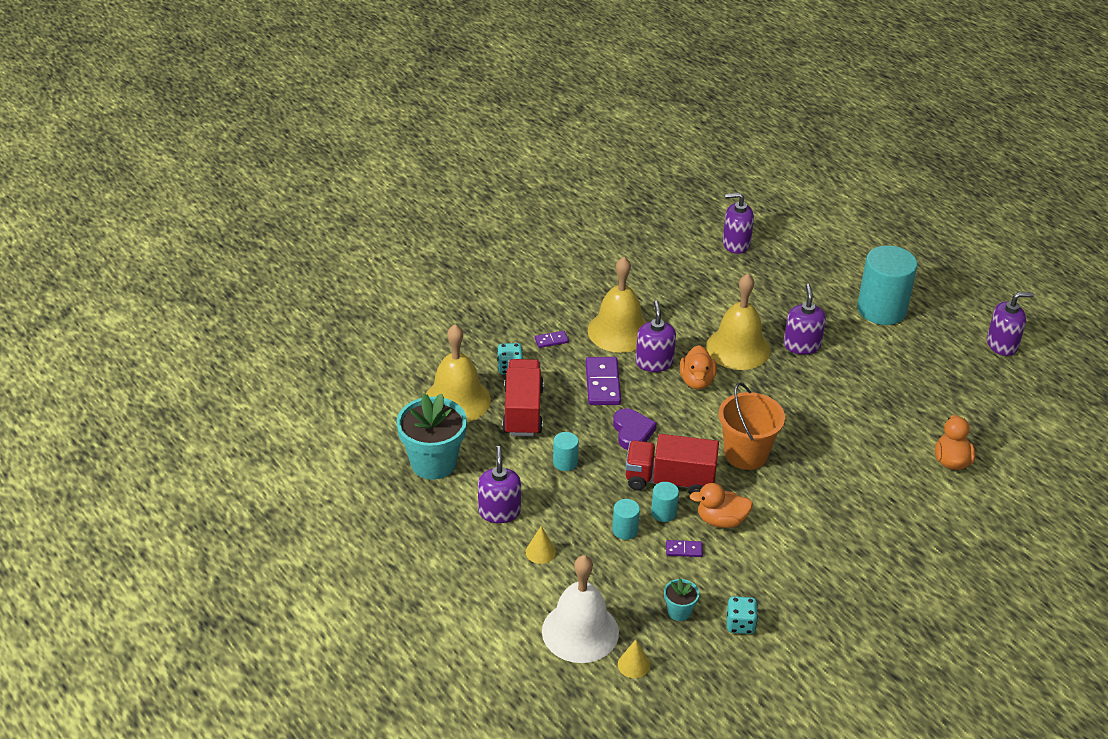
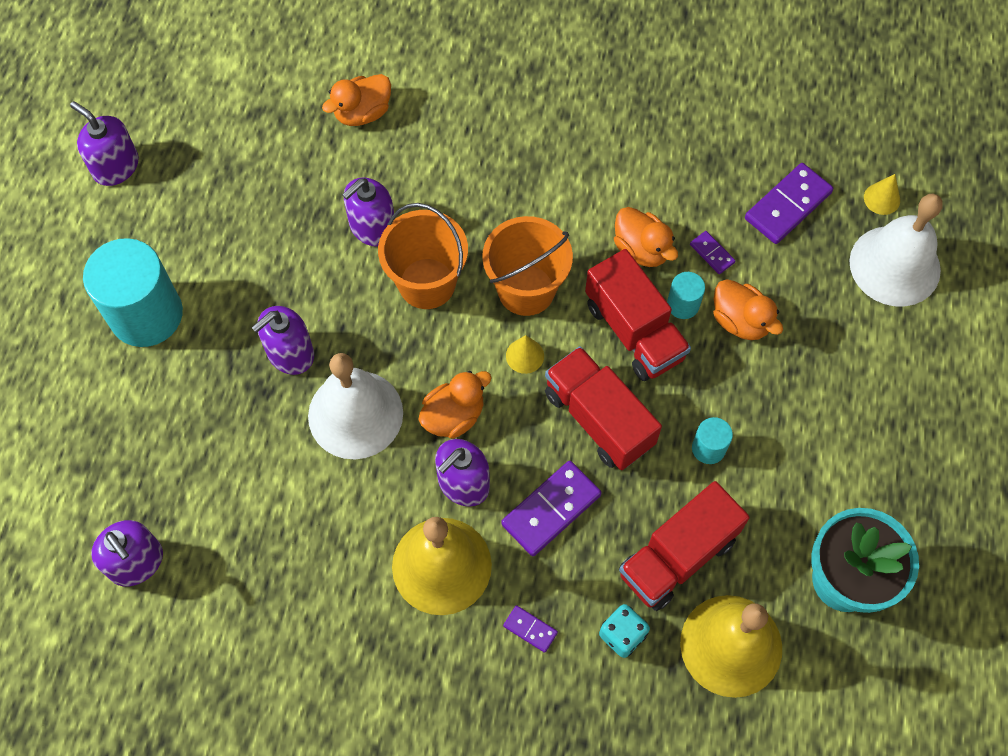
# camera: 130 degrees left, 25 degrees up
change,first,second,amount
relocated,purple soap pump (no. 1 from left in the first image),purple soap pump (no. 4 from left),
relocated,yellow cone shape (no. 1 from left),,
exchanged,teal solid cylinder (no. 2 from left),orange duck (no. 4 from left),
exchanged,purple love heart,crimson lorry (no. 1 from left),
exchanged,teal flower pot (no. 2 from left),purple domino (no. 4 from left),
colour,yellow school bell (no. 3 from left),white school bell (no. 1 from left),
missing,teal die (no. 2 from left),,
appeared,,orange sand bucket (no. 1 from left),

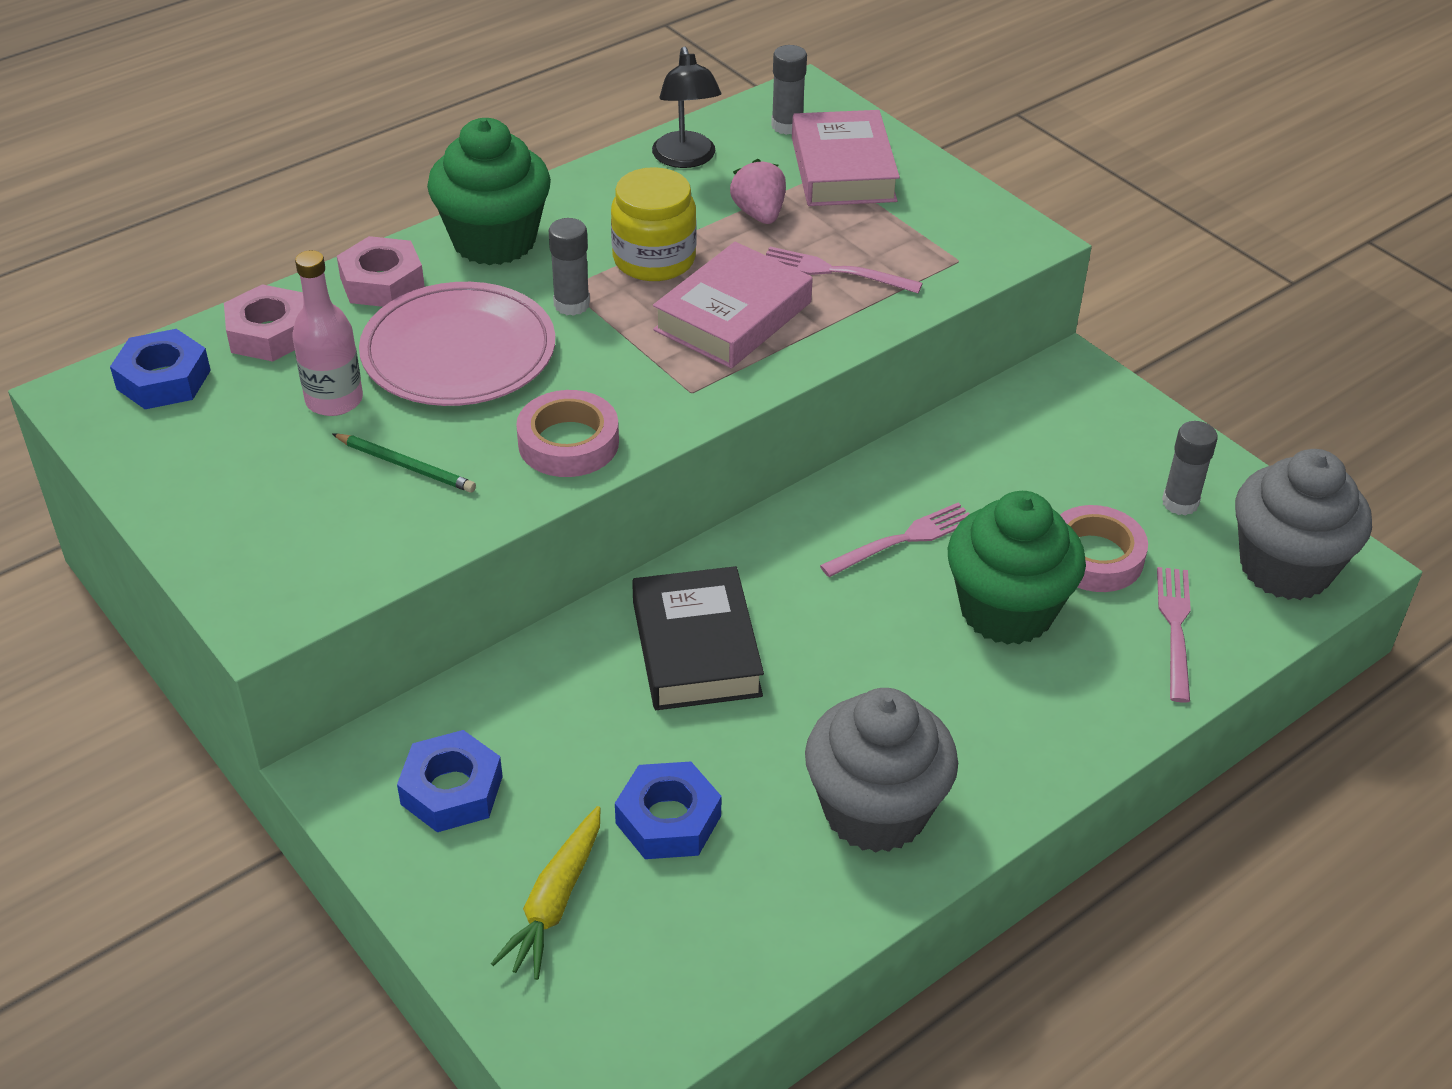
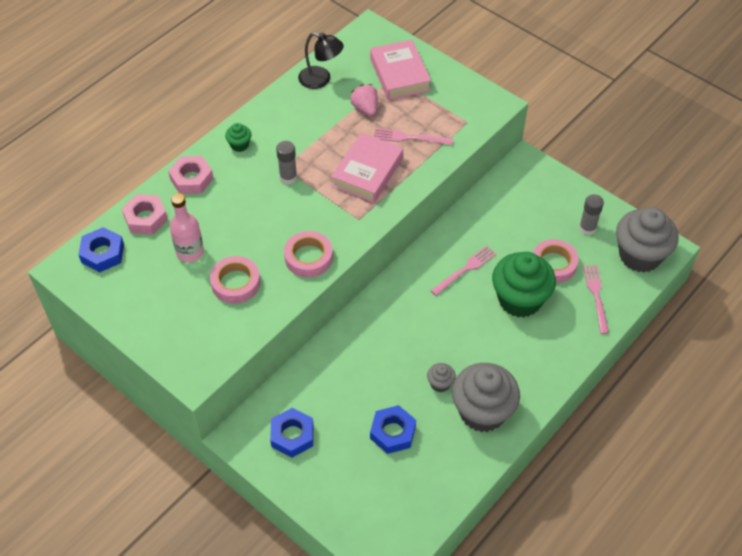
# camera: 10 degrees left, 10 degrees up
change,first,second,amount
exchanged,leaf-green wooden pencil,pink sticky tape (no. 1 from left),
missing,pink dinner plate,,
size,leaf-green fairy cake (no. 1 from left),,x0.43
missing,yellow carrot,,
missing,yellow preserve jar,,
missing,black hardback,,
spun,black lamp,,45 degrees counterclockwise
missing,gray glue (no. 2 from left),,
appeared,,gray fairy cake (no. 1 from left),

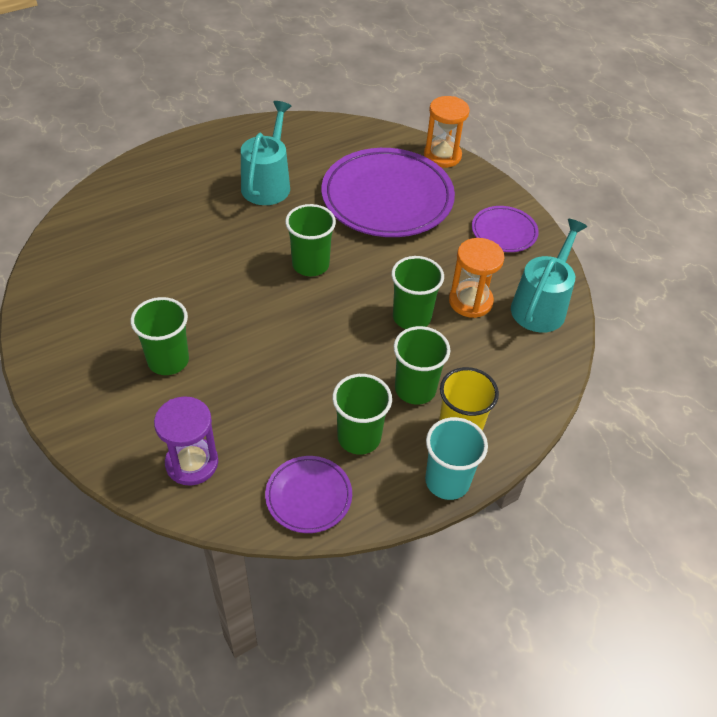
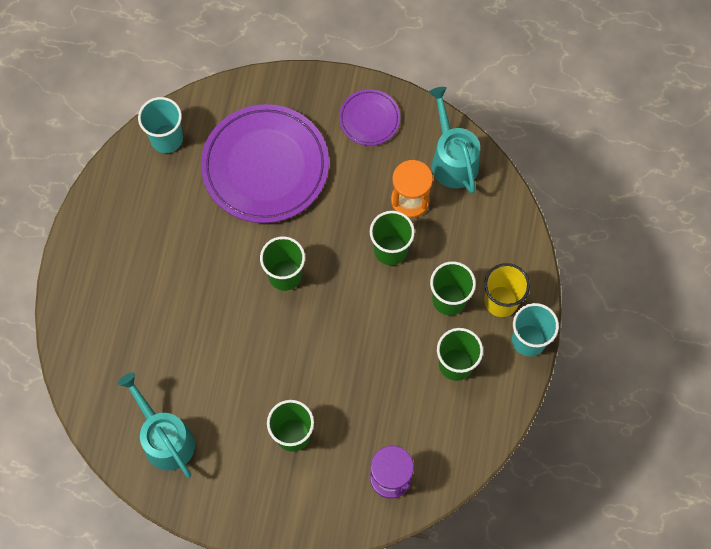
# camera: 45 degrees left, 20 degrees up
change,first,second,amount
relocated,teal watering pot (no. 1 from left),,
missing,purple dinner plate (no. 1 from left),,
missing,orange sandglass (no. 1 from left),,
appeared,,teal cup (no. 1 from left),

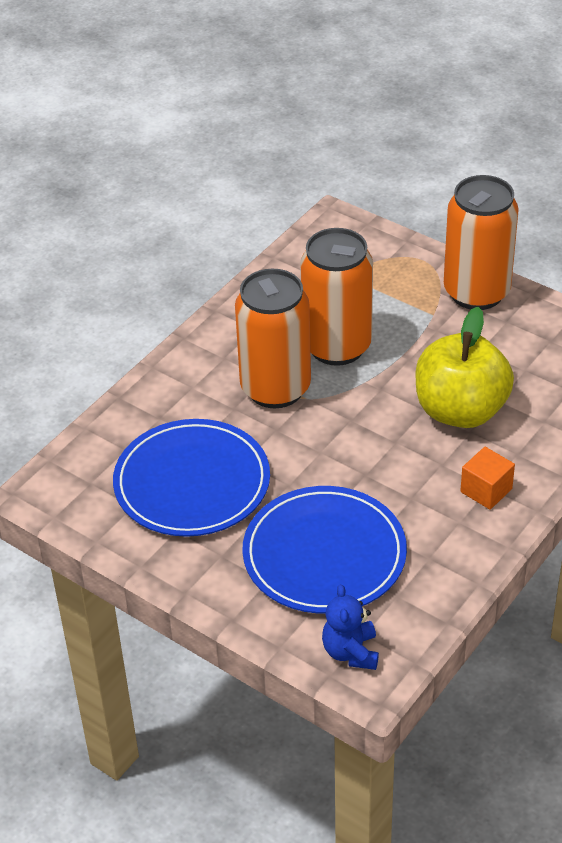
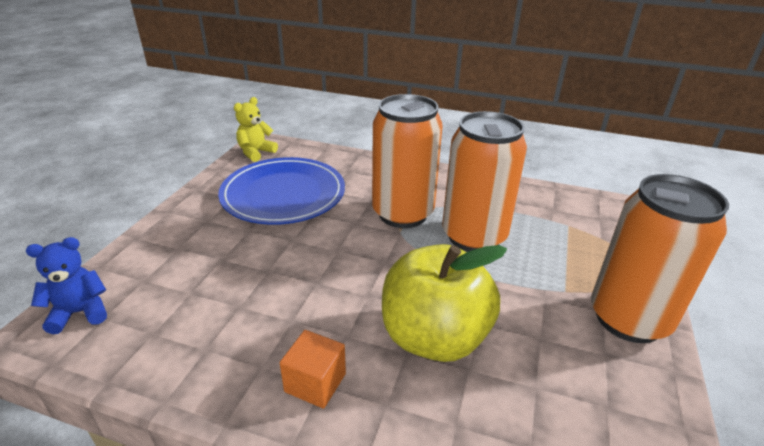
# camera: 70 degrees right, 10 degrees down
change,first,second,amount
missing,cobalt dinner plate (no. 2 from left),,
appeared,,yellow teddy bear,

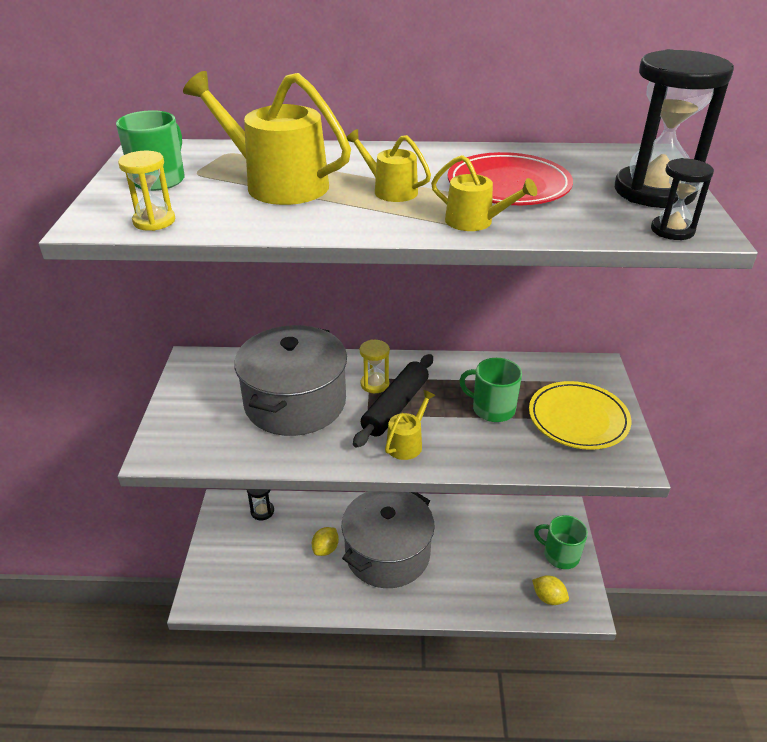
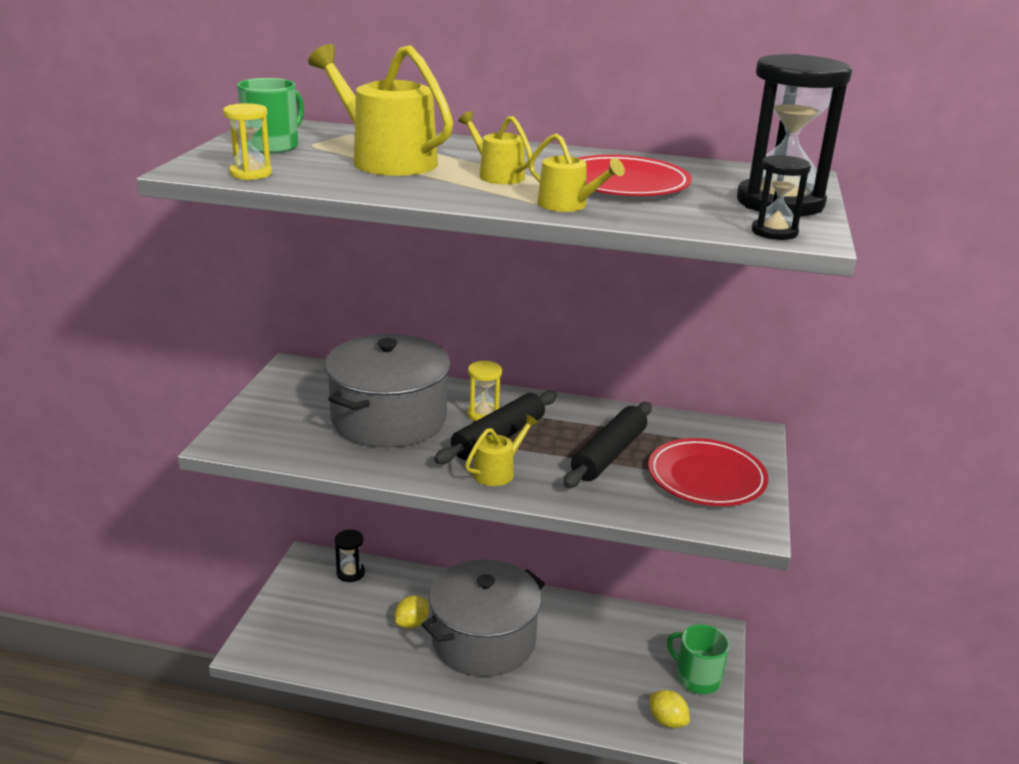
# camera: 10 degrees right, 10 degrees down
change,first,second,amount
exchanged,leaf-green tea mug (no. 2 from left),black pastry roller (no. 2 from left),
colour,yellow dinner plate,crimson dinner plate (no. 2 from left),

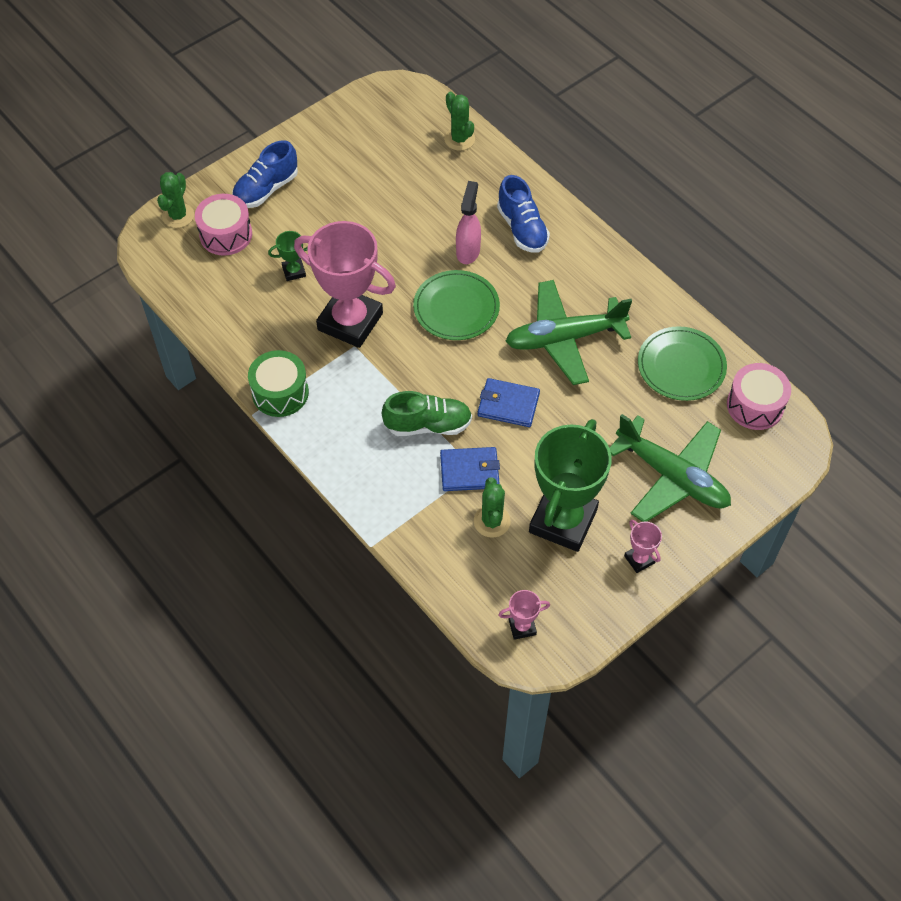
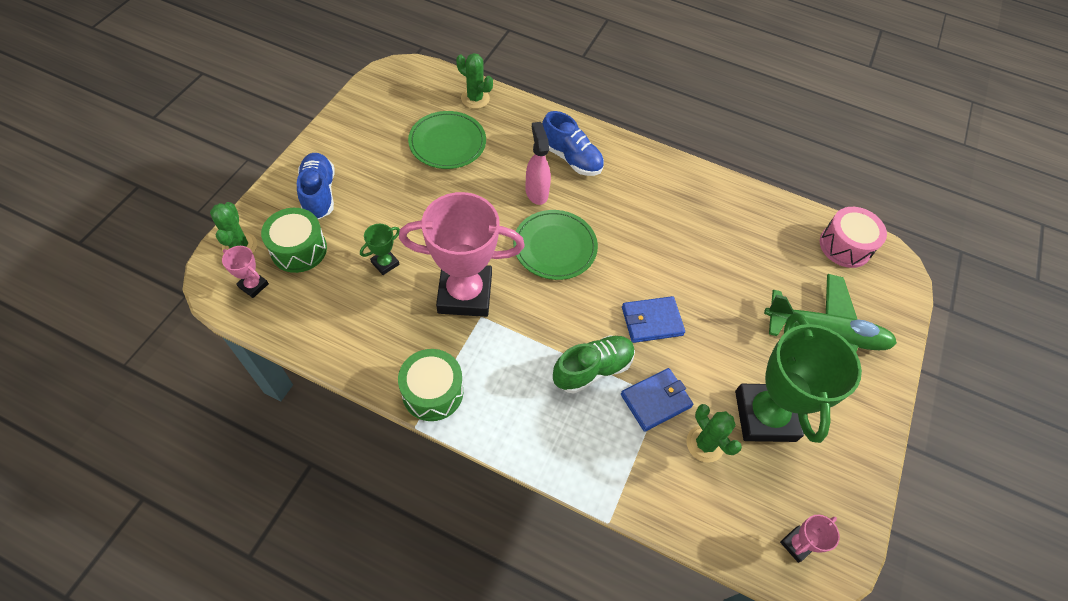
# camera: 30 degrees left, 0 degrees up
change,first,second,amount
colour,pink drum (no. 1 from left),leaf-green drum (no. 1 from left),
spun,cobalt shoe (no. 1 from left),,150 degrees clockwise
missing,leaf-green plane (no. 1 from left),,
relocated,pink award cup (no. 3 from left in the first image),pink award cup (no. 1 from left),
relocated,leaf-green dinner plate (no. 2 from left in the first image),leaf-green dinner plate (no. 1 from left),

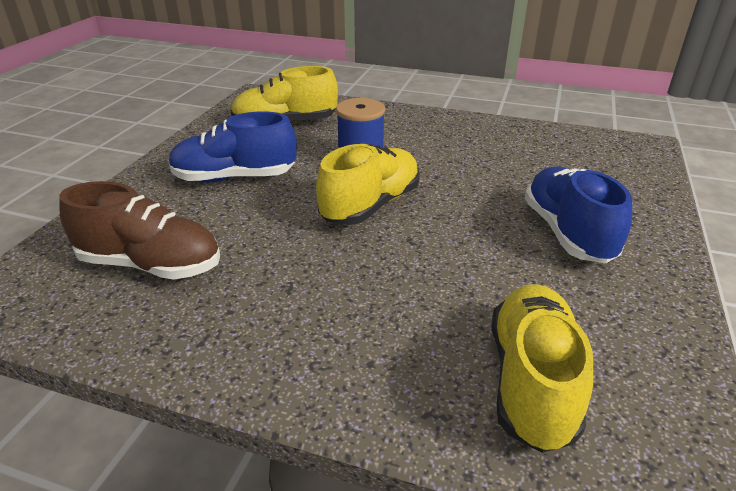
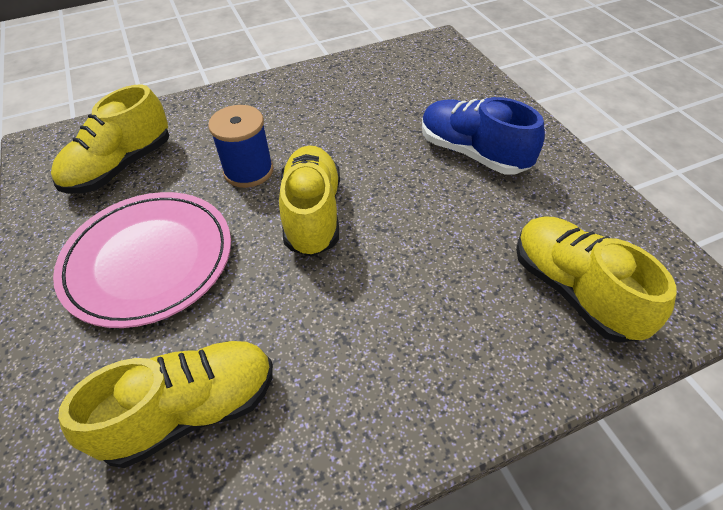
# camera: 40 degrees left, 15 degrees up
change,first,second,amount
colour,dark brown shoe,yellow shoe (no. 2 from left),
exchanged,cobalt shoe (no. 1 from left),pink dinner plate,

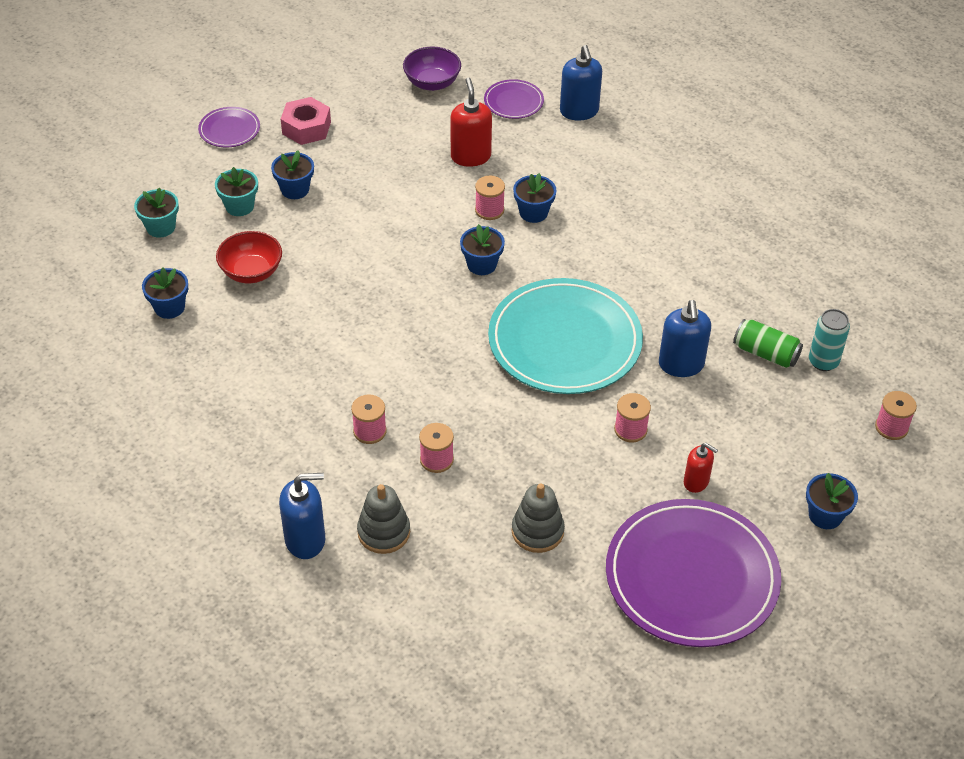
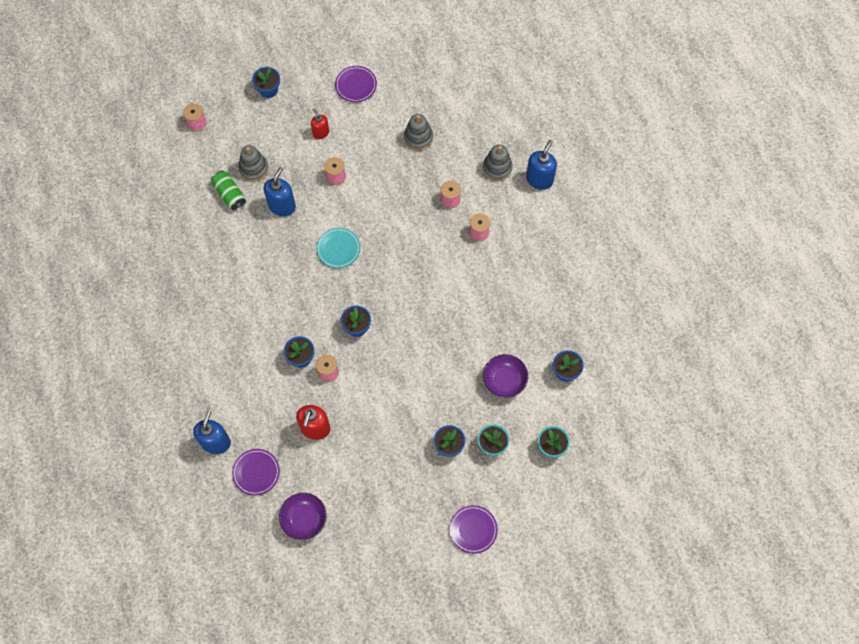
# camera: 155 degrees left, 20 degrees up
change,first,second,amount
colour,crimson deep dish,purple deep dish (no. 2 from left),
spun,cobalt soap pump (no. 1 from left in the first image),cobalt soap pump (no. 3 from left),105 degrees clockwise
missing,pink nut,,
size,teal dinner plate,,x0.45
size,purple dinner plate (no. 3 from left in the first image),purple dinner plate (no. 2 from left),x0.45
missing,teal tin,,
appeared,,gray ring stacker (no. 1 from left),

